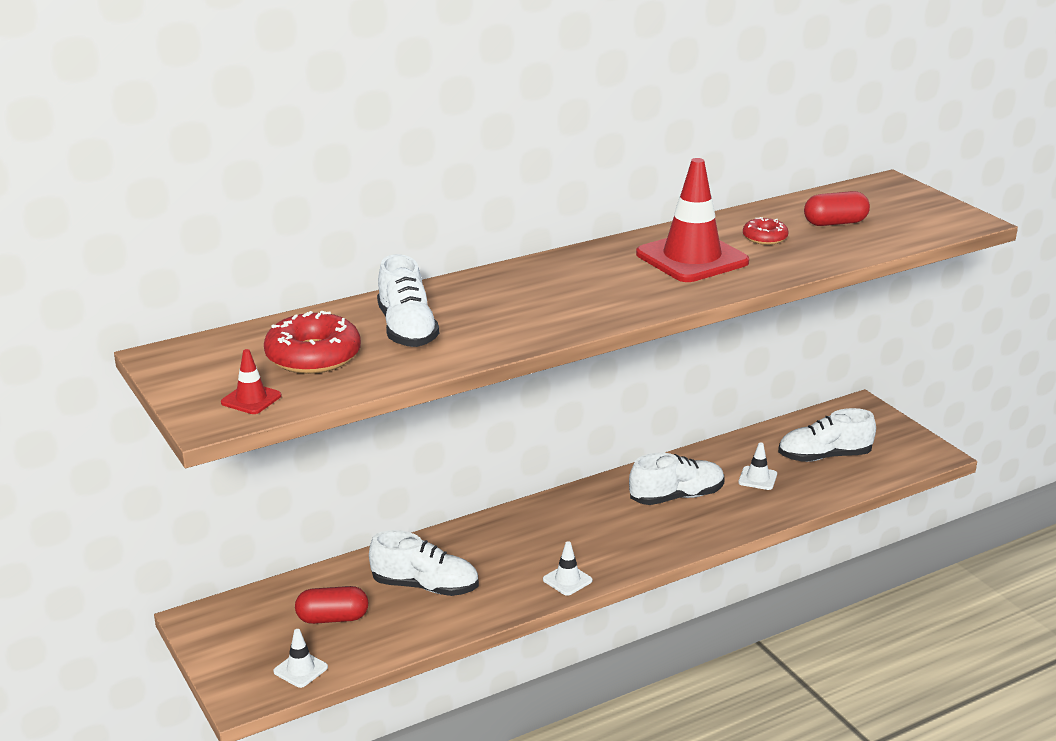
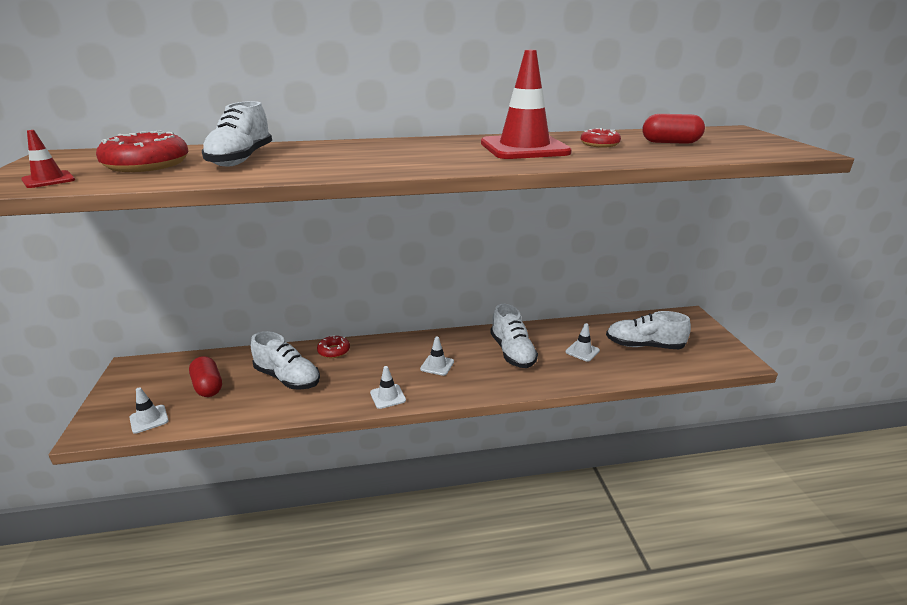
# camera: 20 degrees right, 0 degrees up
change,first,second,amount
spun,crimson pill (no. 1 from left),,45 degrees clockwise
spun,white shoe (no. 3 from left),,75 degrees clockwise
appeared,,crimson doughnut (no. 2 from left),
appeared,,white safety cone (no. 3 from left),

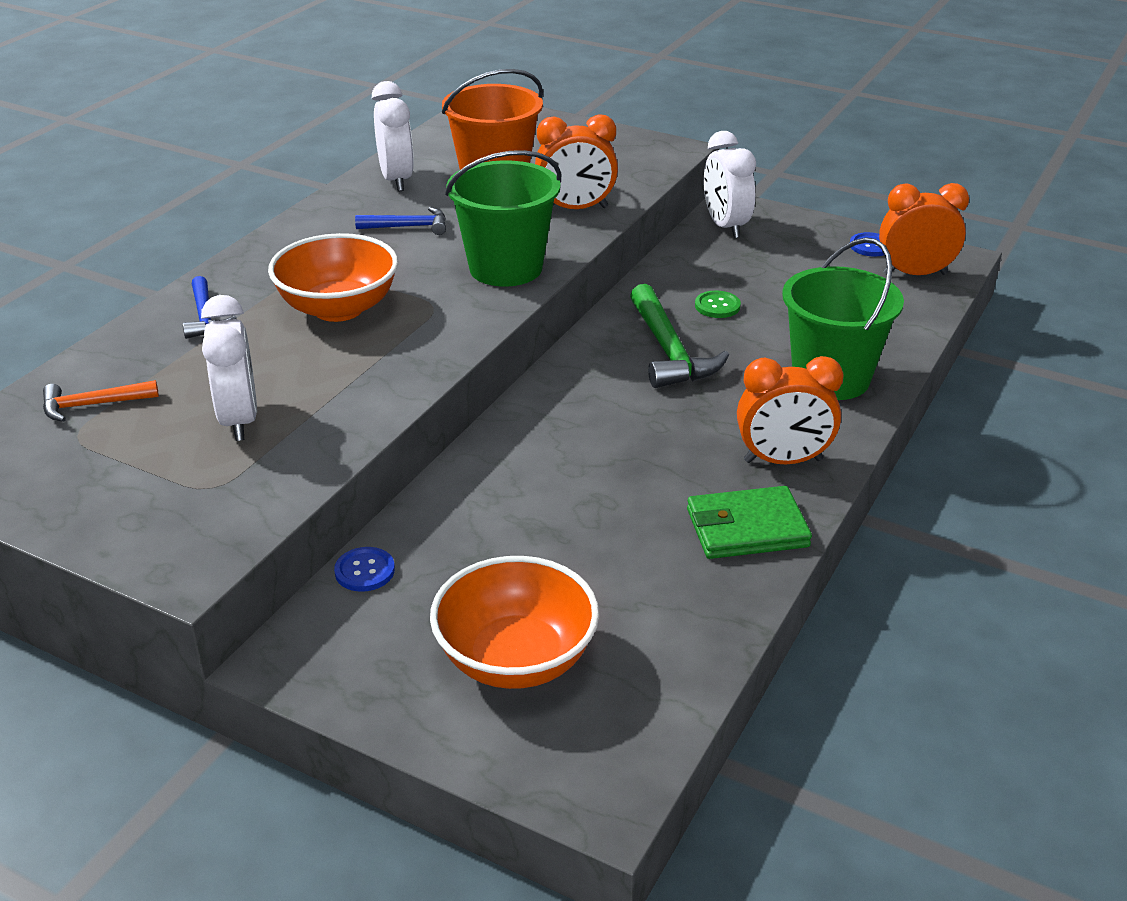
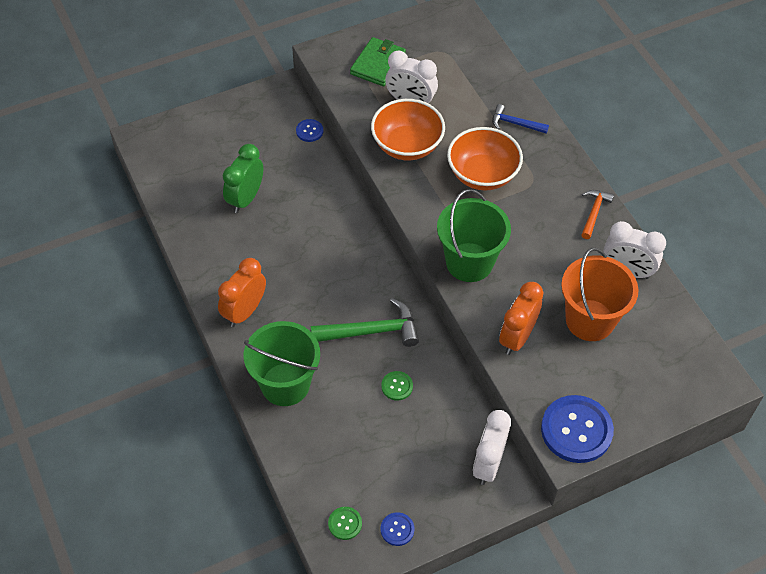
# camera: 125 degrees right, 20 degrees up
change,first,second,amount
relocated,orange hammer,,
missing,cobalt hammer (no. 2 from left),,
relocated,orange deep dish (no. 2 from left in the first image),orange deep dish (no. 1 from left),
spun,leaf-green hammer,,150 degrees clockwise
relocated,leaf-green wallet,,
spun,white clock (no. 3 from left in the first image),white clock (no. 2 from left),90 degrees counterclockwise
exchanged,orange clock (no. 3 from left),leaf-green shirt button (no. 1 from left),
appeared,,leaf-green clock,
appeared,,cobalt shirt button (no. 3 from left),

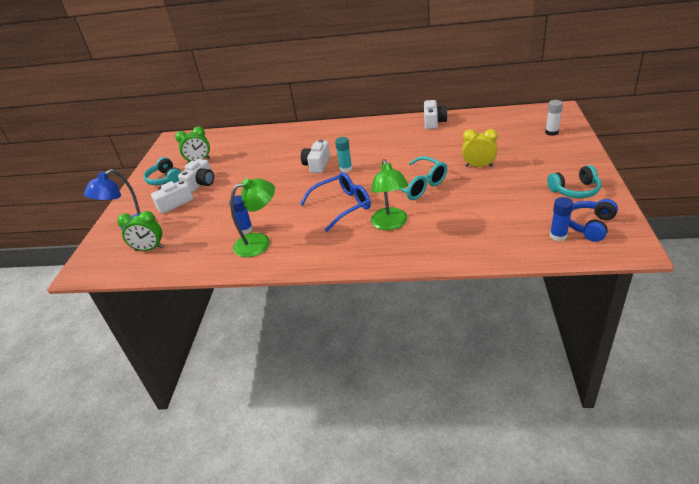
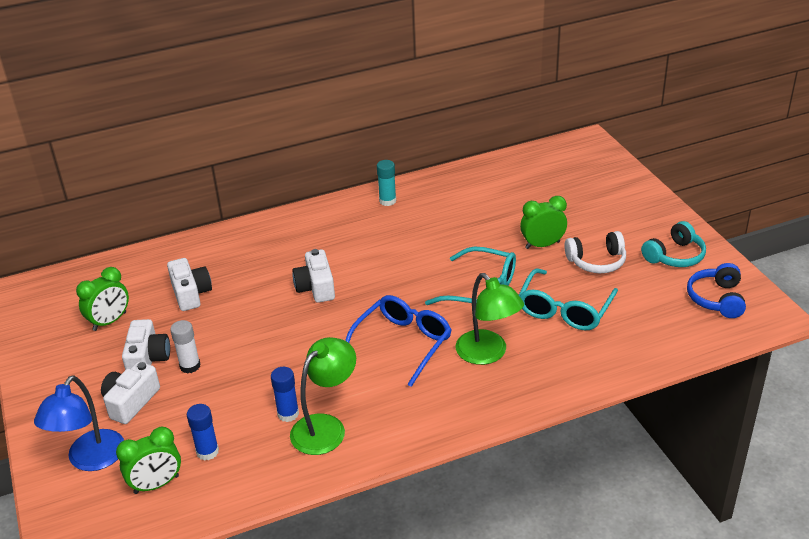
# camera: 30 degrees left, 0 degrees up
change,first,second,amount
missing,teal over-ear headphones (no. 1 from left),,
relocated,teal glue,,
relocated,white compact camera (no. 4 from left in the first image),white compact camera (no. 3 from left),
colour,yellow clock,leaf-green clock (no. 3 from left),
relocated,white glue,,
relocated,cobalt glue (no. 2 from left in the first image),cobalt glue (no. 1 from left),
appeared,,teal glasses (no. 2 from left),
appeared,,white over-ear headphones,

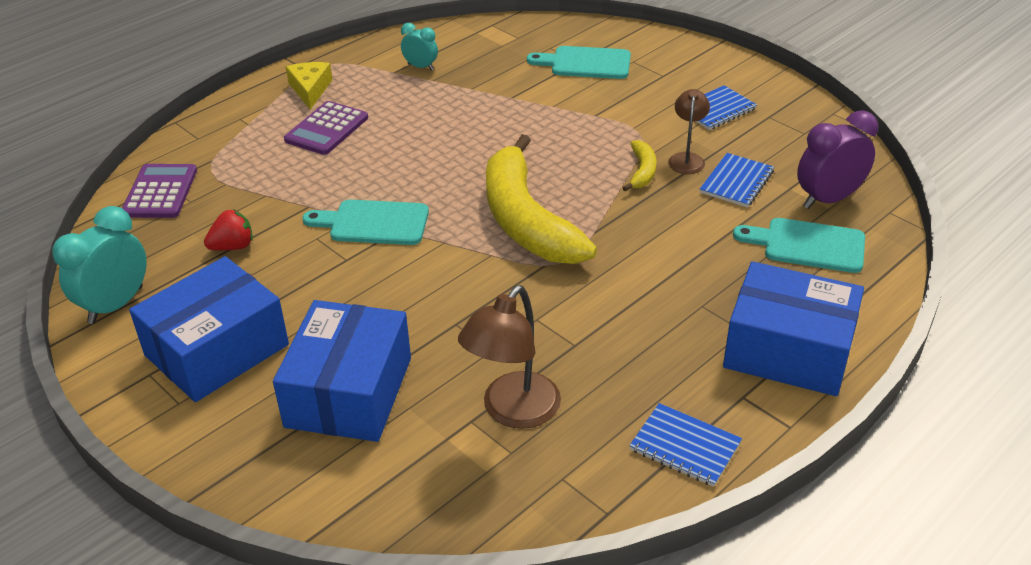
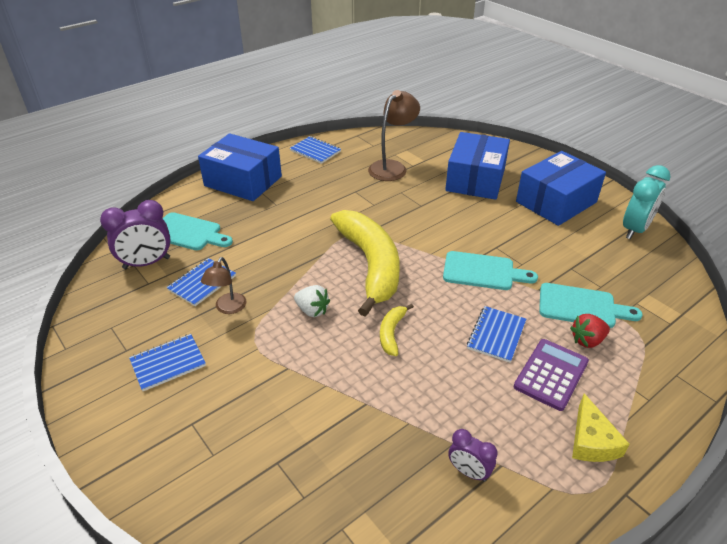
# camera: 175 degrees left, 0 degrees up
change,first,second,amount
missing,purple adding machine (no. 1 from left),,
relocated,crimson berry,,
colour,teal clock (no. 2 from left),purple clock (no. 2 from left),
relocated,teal bread board (no. 2 from left in the first image),teal bread board (no. 3 from left),
relocated,yellow banana (no. 2 from left),,
appeared,,white berry,
appeared,,cobalt notebook (no. 4 from left),

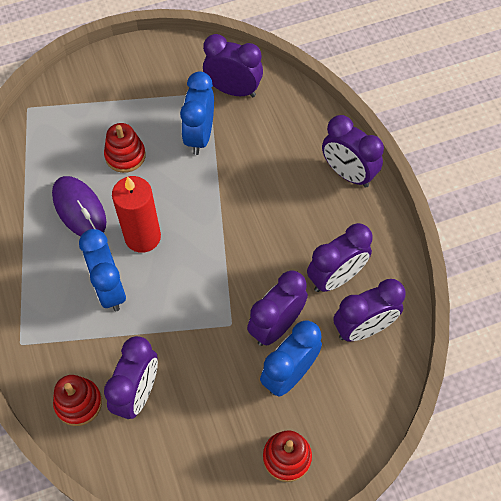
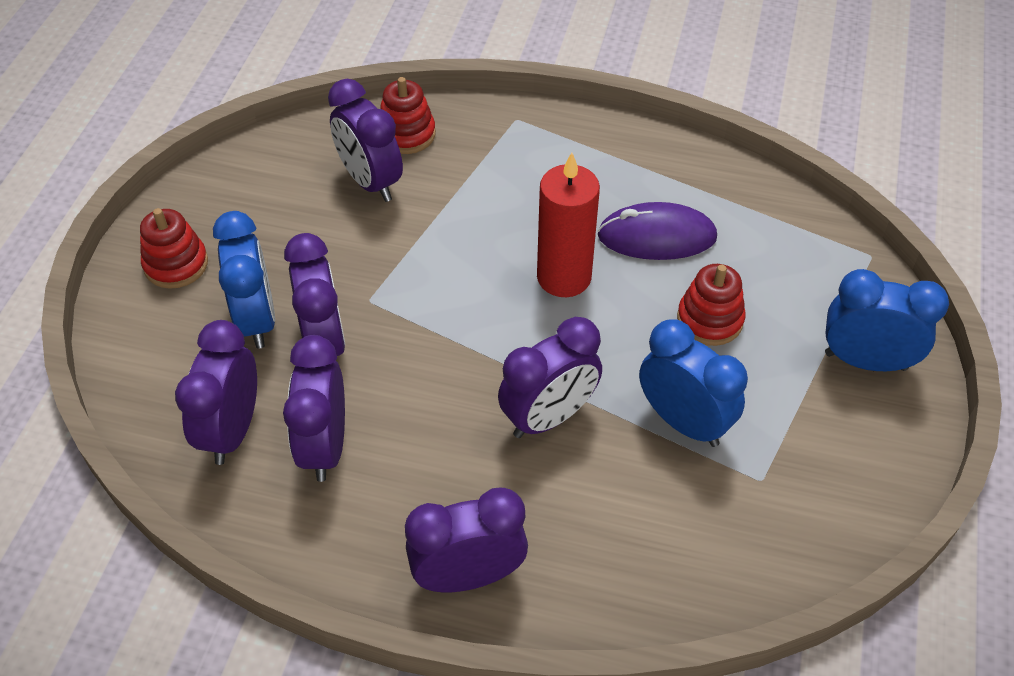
# camera: 125 degrees right, 10 degrees down
change,first,second,amount
relocated,cobalt clock (no. 1 from left in the first image),cobalt clock (no. 3 from left),
relocated,purple clock (no. 2 from left in the first image),purple clock (no. 6 from left),

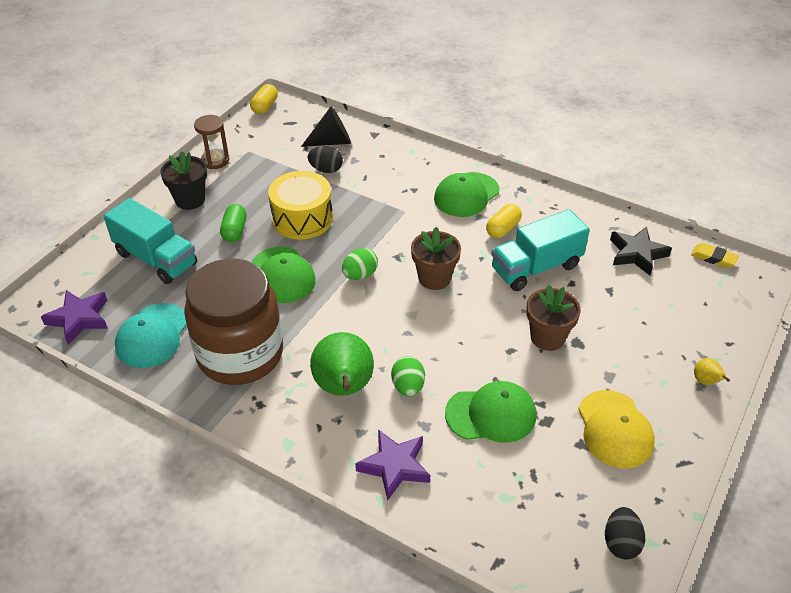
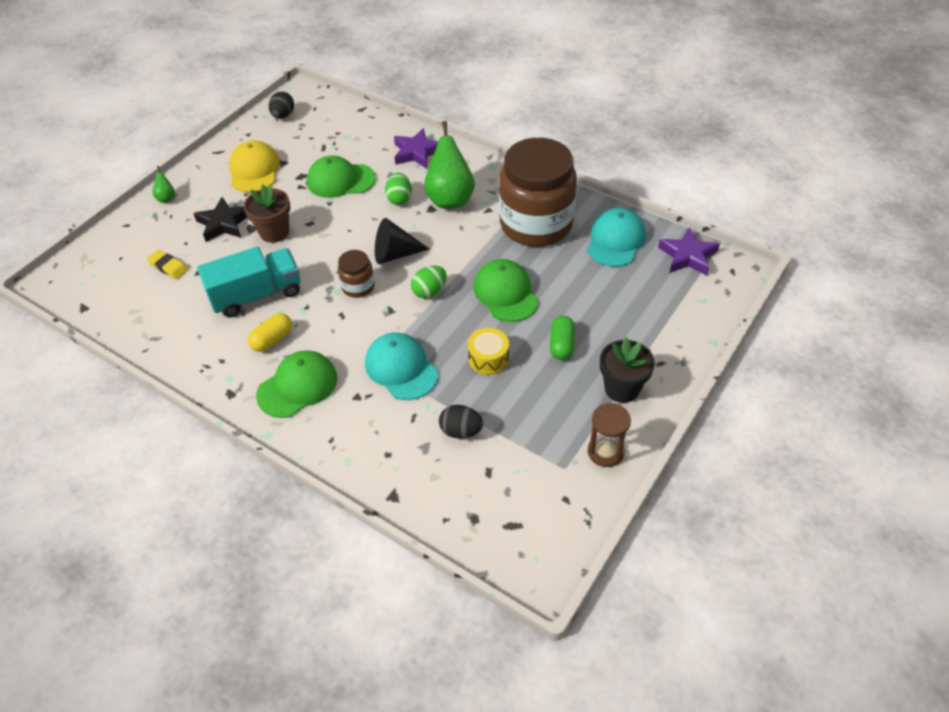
# camera: 175 degrees left, 5 degrees up
change,first,second,amount
missing,teal lorry (no. 1 from left),,
missing,yellow pill (no. 1 from left),,
size,yellow drum,,x0.60
relocated,black cone shape,,
exchanged,dark brown flower pot (no. 1 from left),dark brown preserve jar (no. 1 from left),
relocated,black star shape,,
relocated,yellow eraser,,
colour,yellow toy pear,leaf-green toy pear (no. 1 from left),
appeared,,teal peaked cap (no. 1 from left),

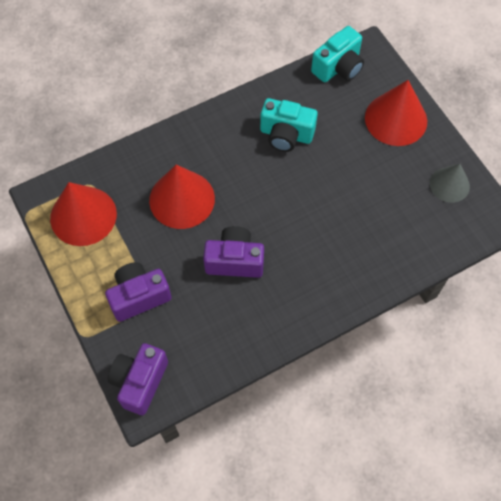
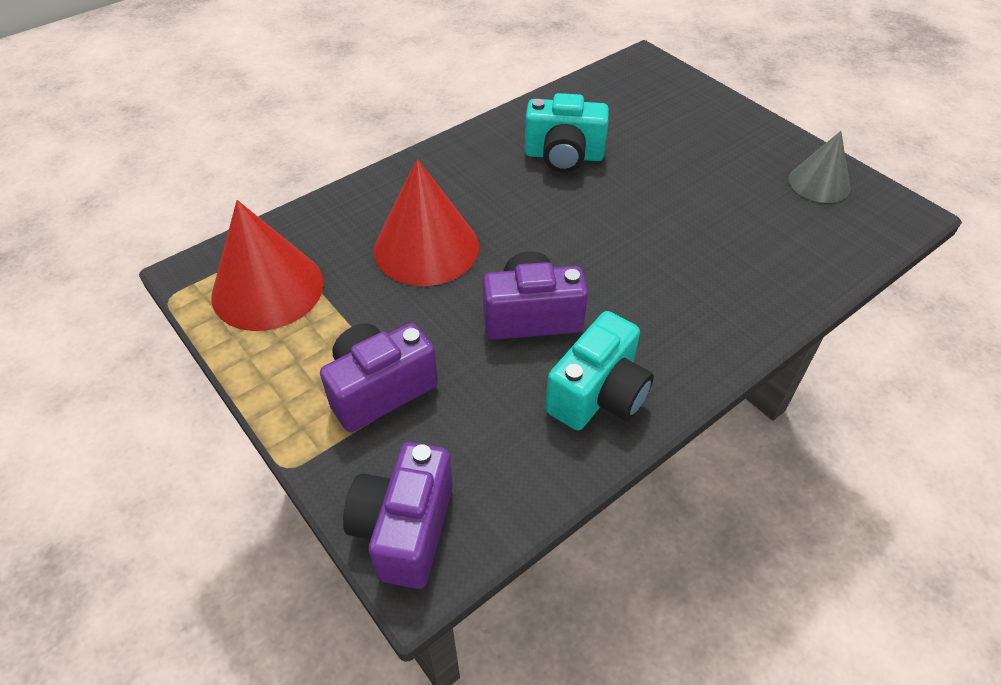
# camera: 10 degrees left, 15 degrees down
change,first,second,amount
relocated,teal compact camera (no. 2 from left),,
missing,crimson cone shape (no. 3 from left),,

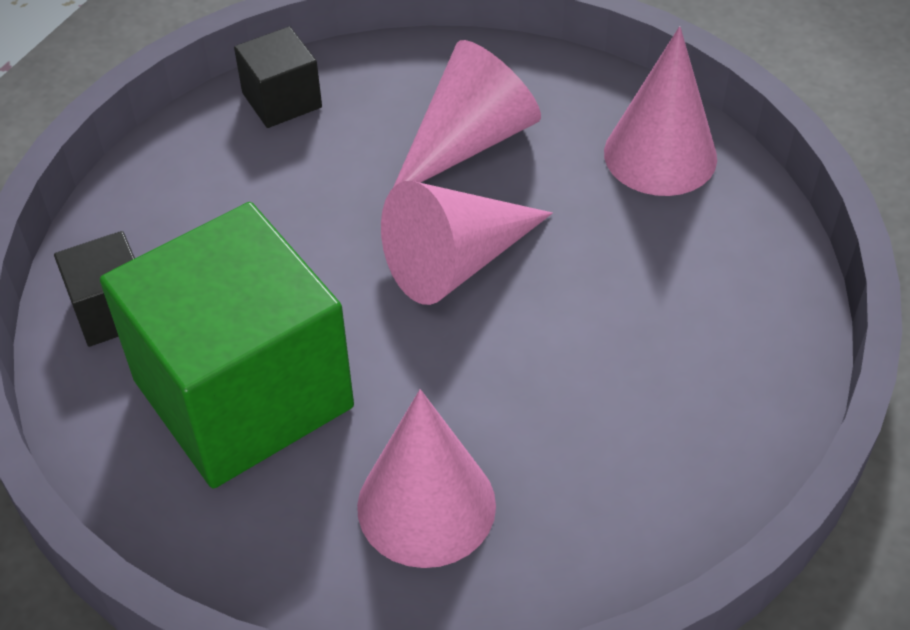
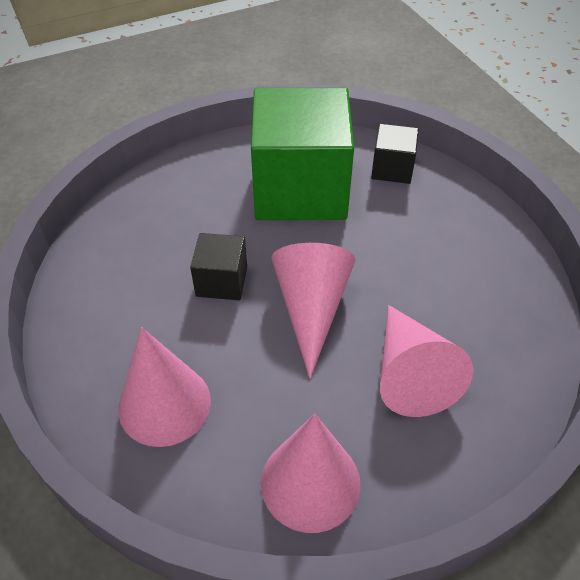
# camera: 125 degrees right, 0 degrees up
change,first,second,amount
relocated,black block (no. 2 from left in the first image),black block (no. 1 from left),
relocated,pink cone shape (no. 1 from left),,

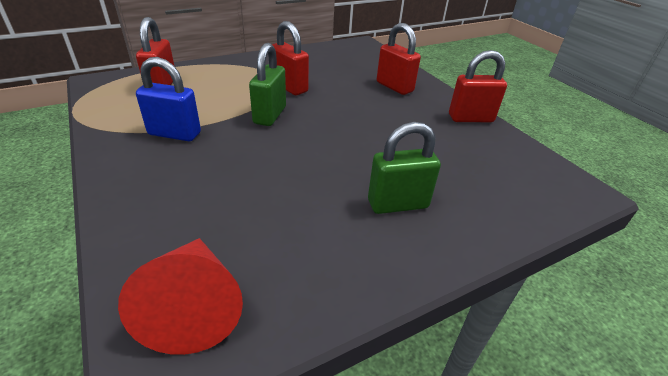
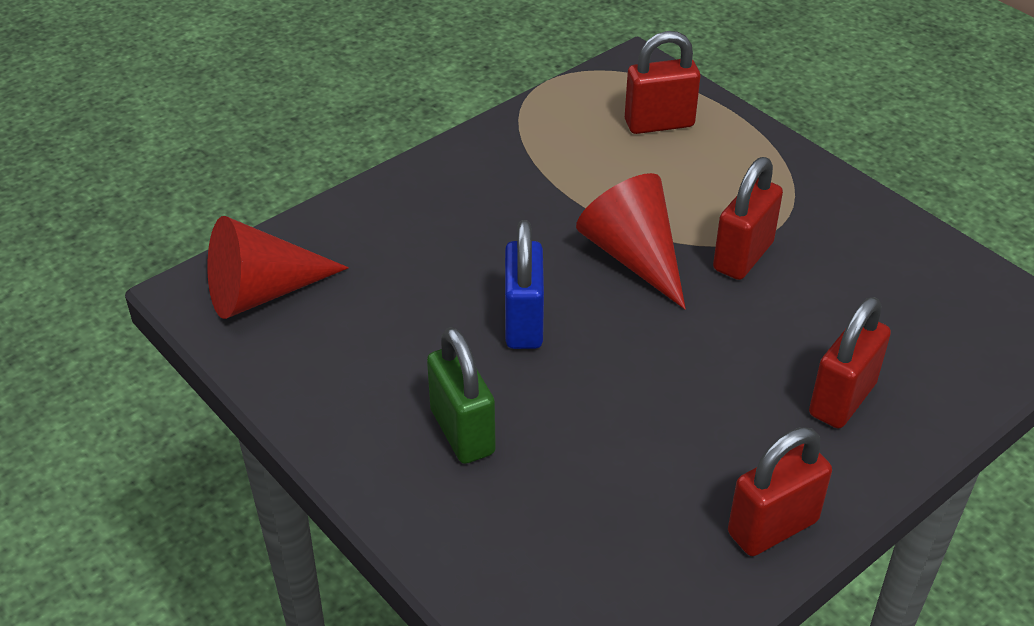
# camera: 80 degrees right, 5 degrees up
change,first,second,amount
relocated,cobalt padlock,,
exchanged,leaf-green padlock (no. 1 from left),crimson cone shape (no. 2 from left),
spun,crimson padlock (no. 4 from left in the first image),crimson padlock (no. 3 from left),75 degrees clockwise

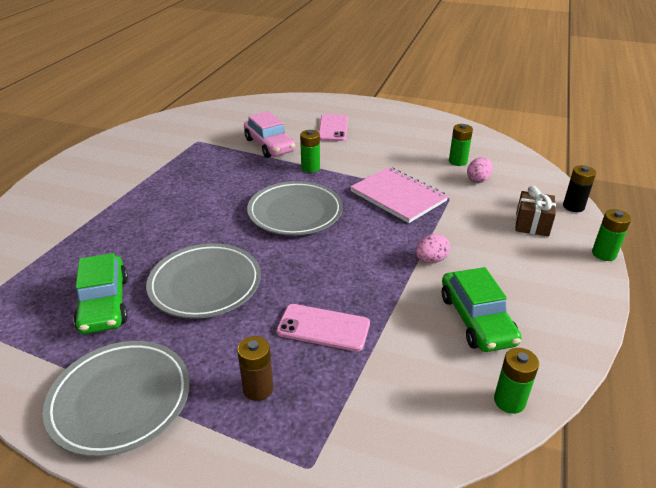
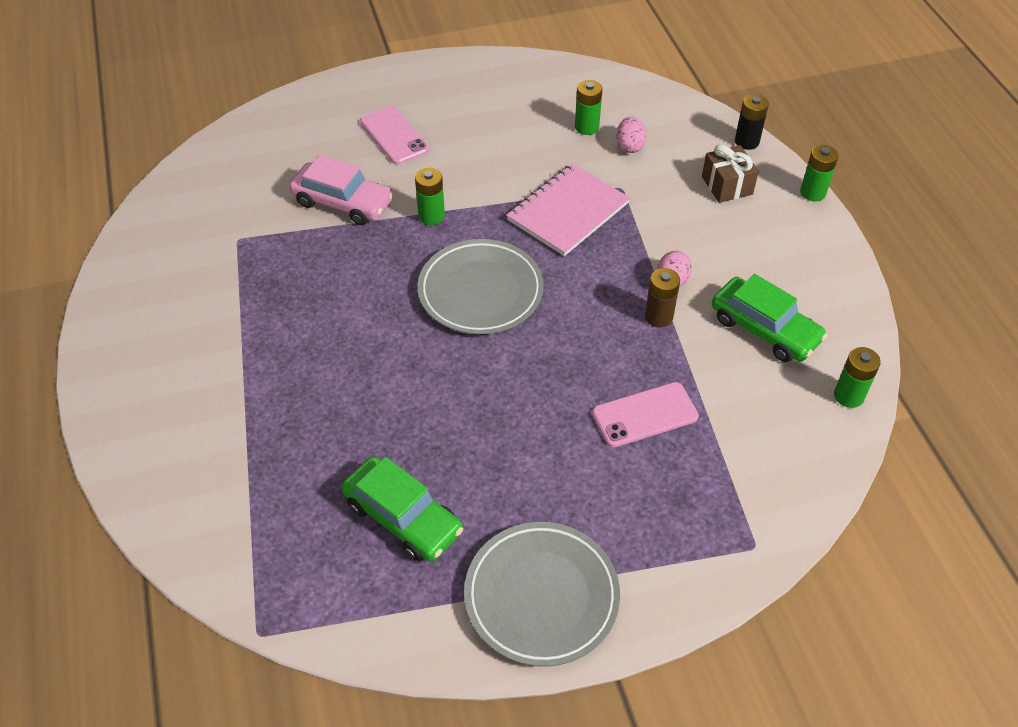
# camera: 35 degrees left, 15 degrees up
change,first,second,amount
missing,gray dinner plate (no. 2 from left),,
relocated,dark brown power cell,,
spun,pink notebook,,60 degrees counterclockwise

